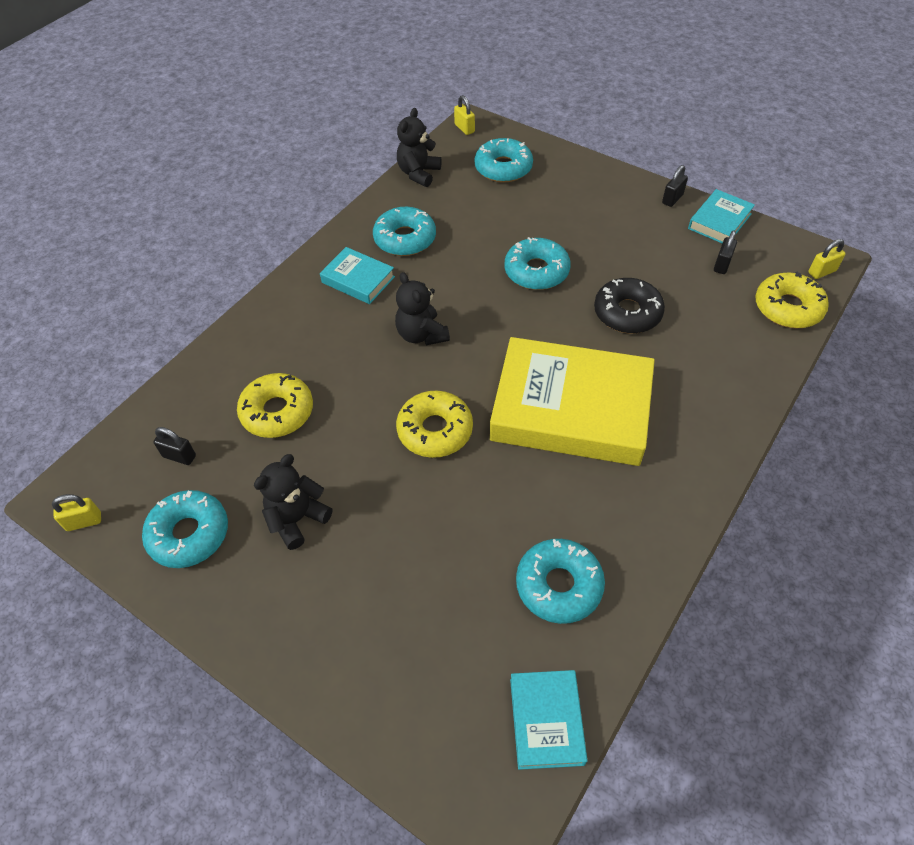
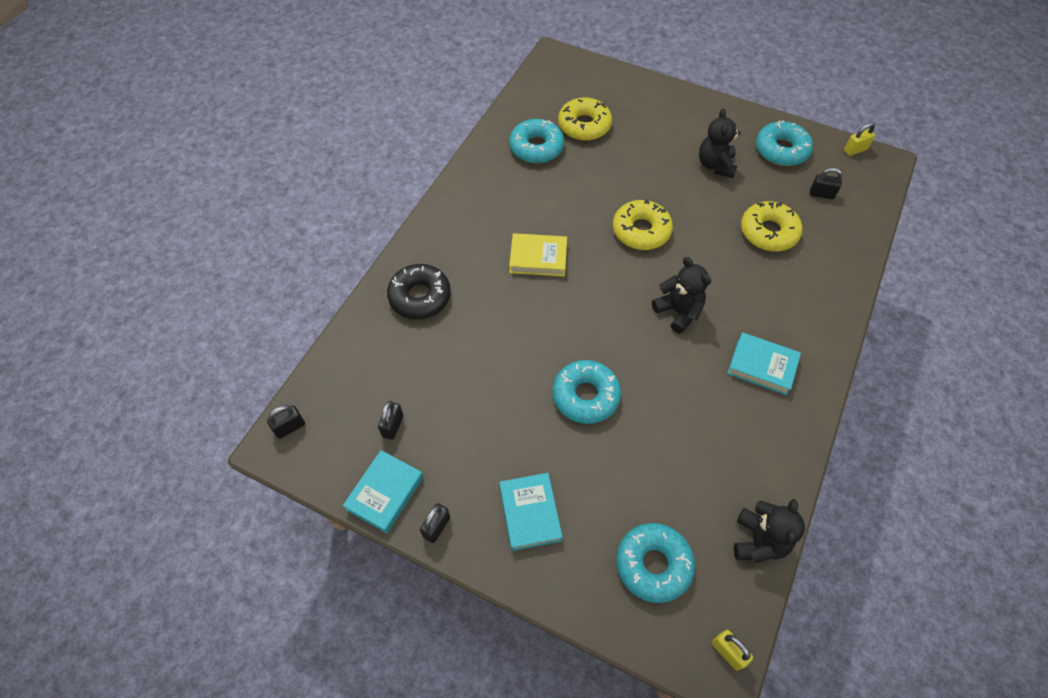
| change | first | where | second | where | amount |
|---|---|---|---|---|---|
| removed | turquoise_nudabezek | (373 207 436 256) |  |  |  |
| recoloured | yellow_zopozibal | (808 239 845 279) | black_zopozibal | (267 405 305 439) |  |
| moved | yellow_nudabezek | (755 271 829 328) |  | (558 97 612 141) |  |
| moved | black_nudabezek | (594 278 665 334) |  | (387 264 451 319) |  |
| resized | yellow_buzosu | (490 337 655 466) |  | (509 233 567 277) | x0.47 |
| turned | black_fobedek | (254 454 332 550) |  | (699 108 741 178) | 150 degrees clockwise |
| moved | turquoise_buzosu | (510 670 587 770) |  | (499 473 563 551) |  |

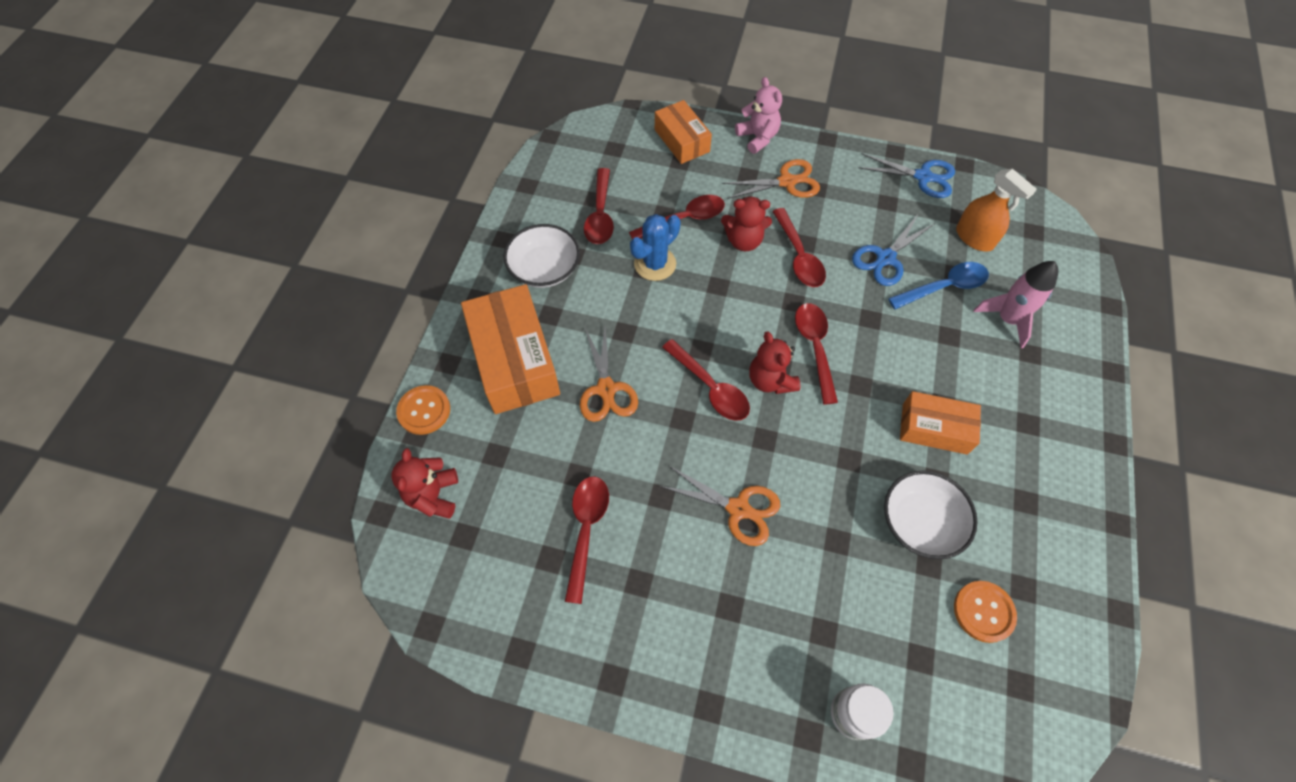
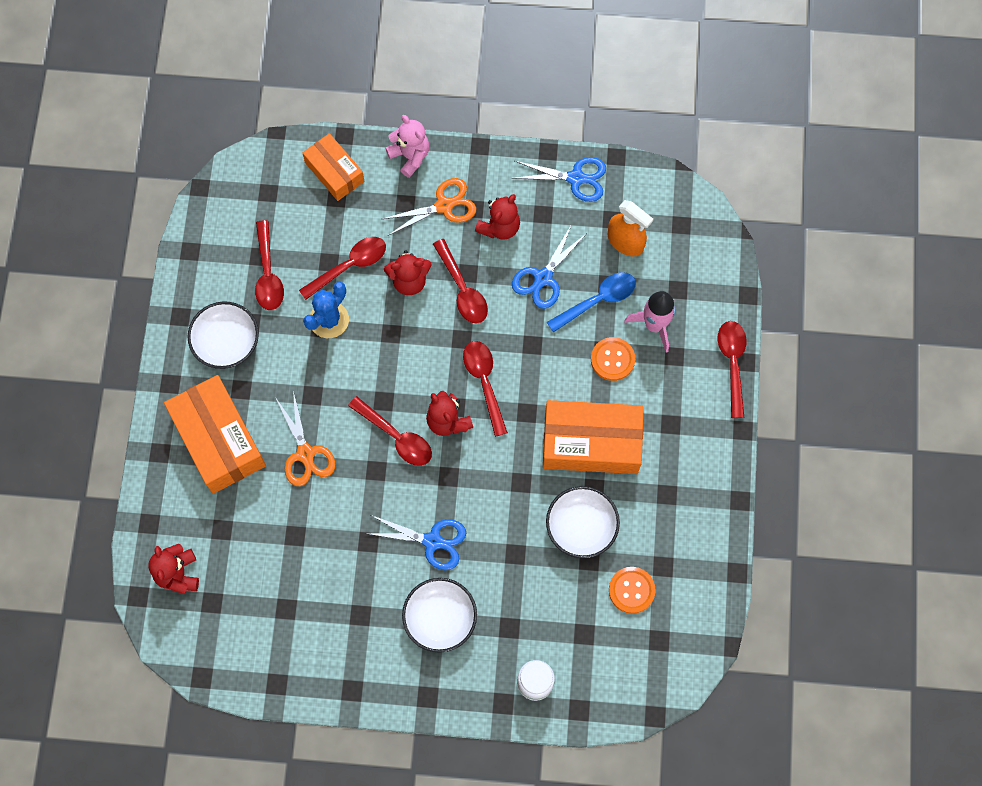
| change | first | where | second | where | amount |
|---|---|---|---|---|---|
| moved | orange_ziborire | (396 385 450 435) |  | (591 337 635 381) |  |
| resized | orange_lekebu | (900 391 981 455) |  | (543 400 644 474) | x1.66 |
| recoloured | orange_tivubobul | (659 465 780 546) | blue_tivubobul | (364 515 466 570) |  |
| moved | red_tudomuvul | (565 476 609 604) |  | (718 321 747 418) |  |
| added |  |  | red_fobedek | (475 194 520 240) |  |
| added |  |  | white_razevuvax | (402 578 477 653) |  |

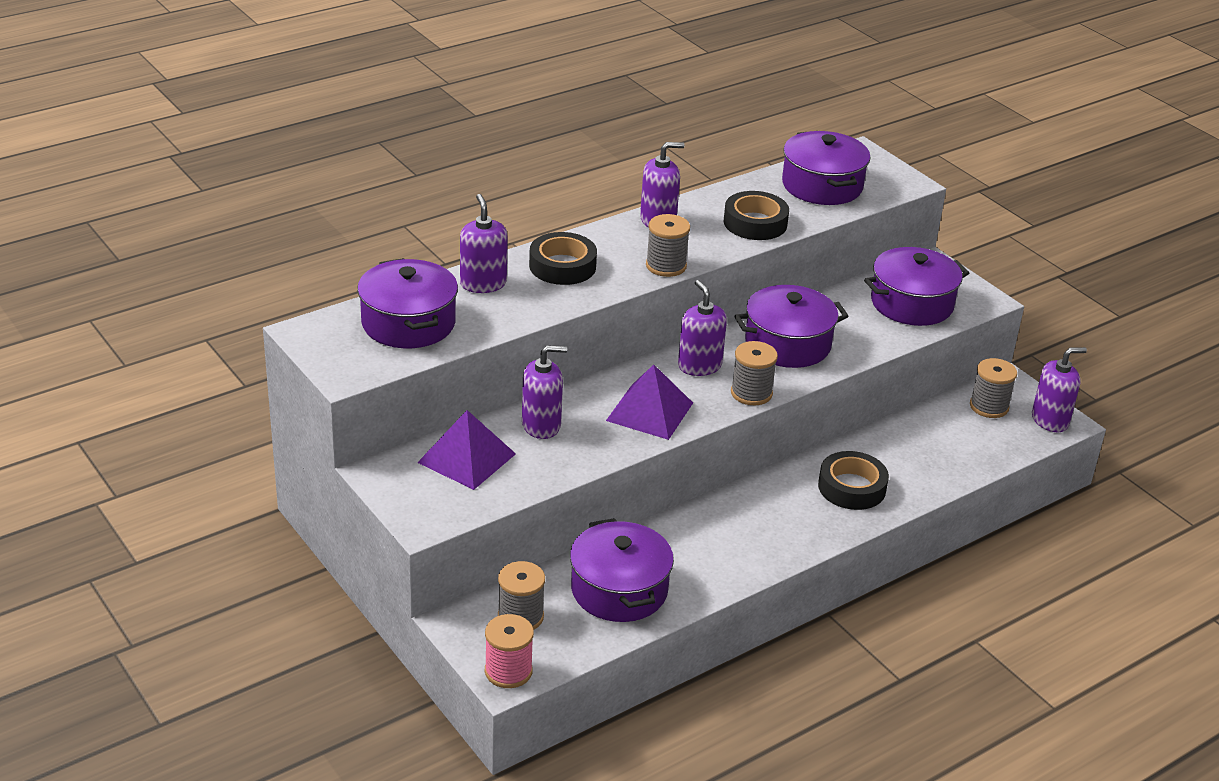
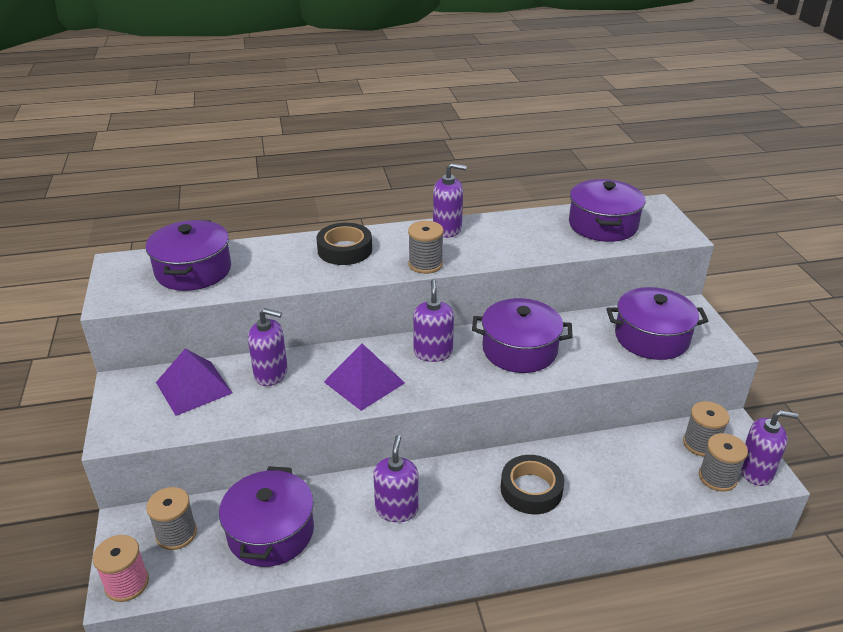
| change | first | where | second | where | amount |
|---|---|---|---|---|---|
| removed | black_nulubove | (724 191 789 240) |  |  |  |
| moved | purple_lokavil | (460 194 508 293) |  | (373 435 419 522) |  |
| moved | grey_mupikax | (731 341 778 405) |  | (699 433 748 492) |  |

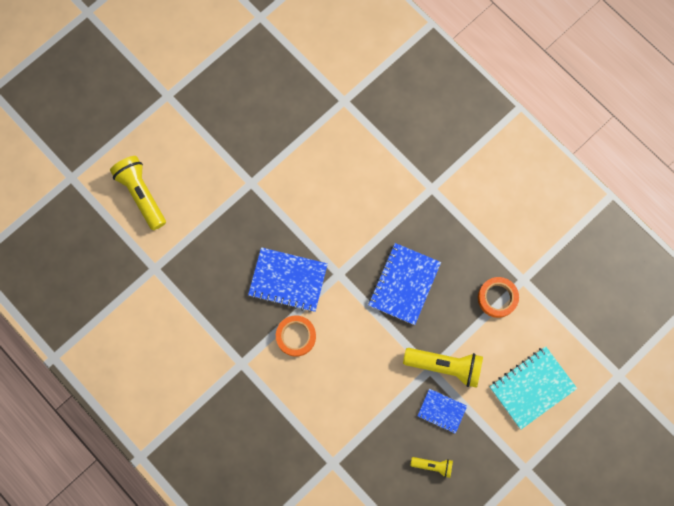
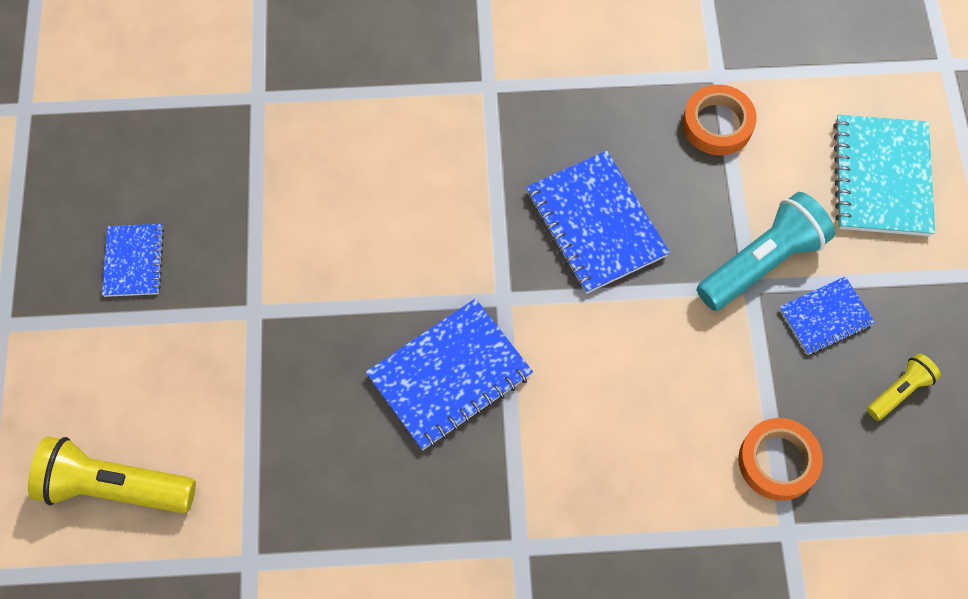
| change | first | where | second | where | amount |
|---|---|---|---|---|---|
| moved | orange_nulubove | (276 315 316 357) |  | (738 418 823 501) |  |
| recoloured | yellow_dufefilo | (403 348 483 388) | turquoise_dufefilo | (697 192 835 311) |  |
| added |  |  | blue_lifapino | (102 224 164 297) |  |

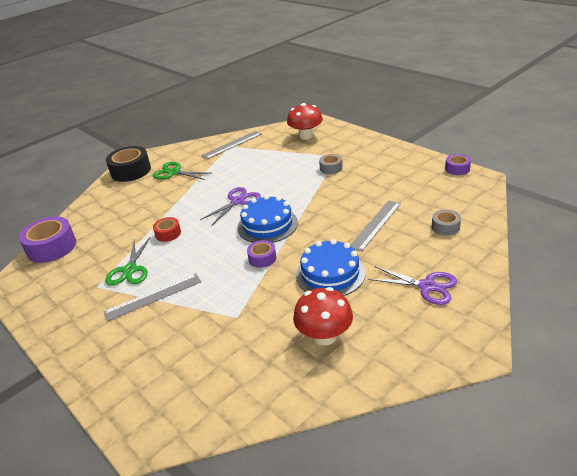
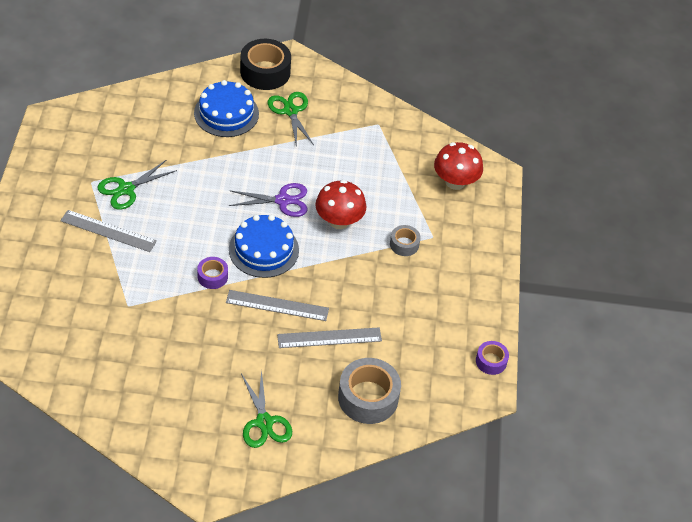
| change | first | where | second | where | amount |
|---|---|---|---|---|---|
| moved | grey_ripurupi | (201 131 262 159) |  | (226 290 329 321) |  |
| resized | grey_nulubove | (432 210 461 236) |  | (338 358 401 424) | x1.88 |
| removed | purple_nulubove | (19 216 76 263) |  |  |  |
| removed | red_nulubove | (153 217 181 242) |  |  |  |
| moved | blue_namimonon | (296 239 366 296) |  | (194 80 259 137) |  |
| recoloured | purple_tivubobul | (368 266 457 305) | green_tivubobul | (241 369 292 448) |  |
| moved | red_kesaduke | (293 287 353 346) |  | (315 180 366 229) |  |

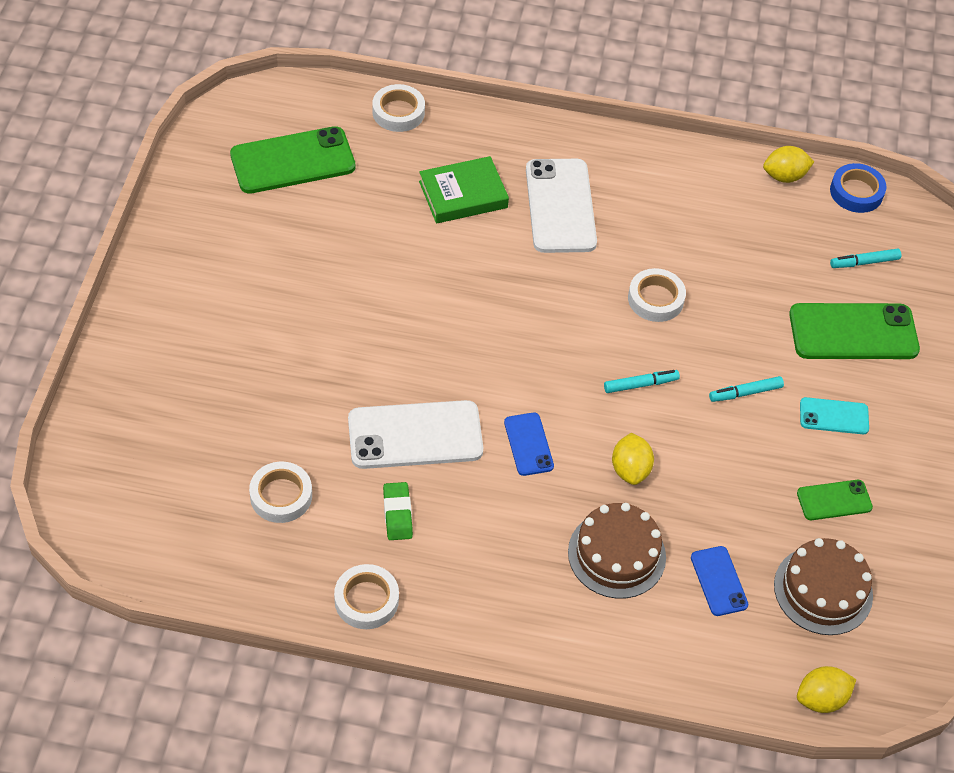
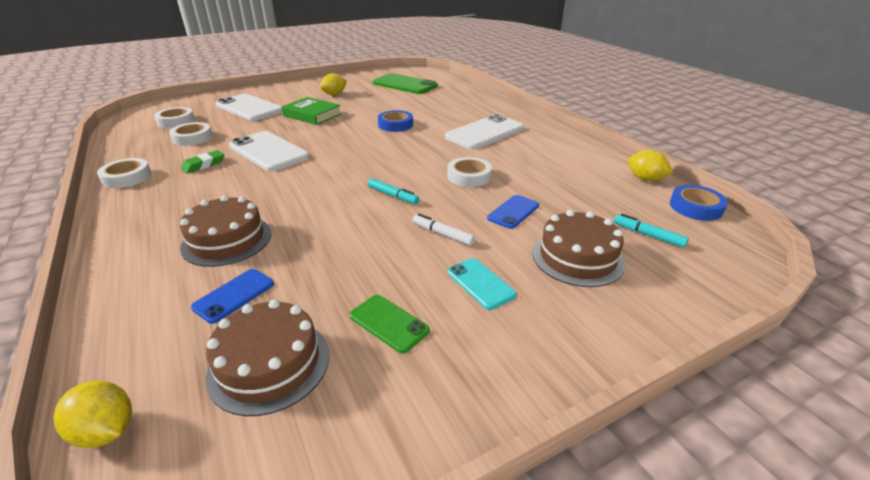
| change | first | where | second | where | amount |
|---|---|---|---|---|---|
| moved | white_nulubove | (373 84 425 132) |  | (154 107 195 128) |  |
| moved | green_buzosu | (419 156 509 224) |  | (281 97 342 125) |  |
| replaced | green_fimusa | (789 303 920 359) | brown_namimonon | (532 210 625 287) |  |
| recoloured | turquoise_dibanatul | (709 376 784 402) | white_dibanatul | (412 213 475 246) |  |
| moved | blue_fimusa | (504 413 554 476) |  | (487 195 539 229) |  |
| moved | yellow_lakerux | (612 433 654 485) |  | (320 73 347 95) |  |
| added |  |  | white_fimusa | (215 94 282 121) |  |
| added |  |  | blue_nulubove | (378 110 413 132) |  |

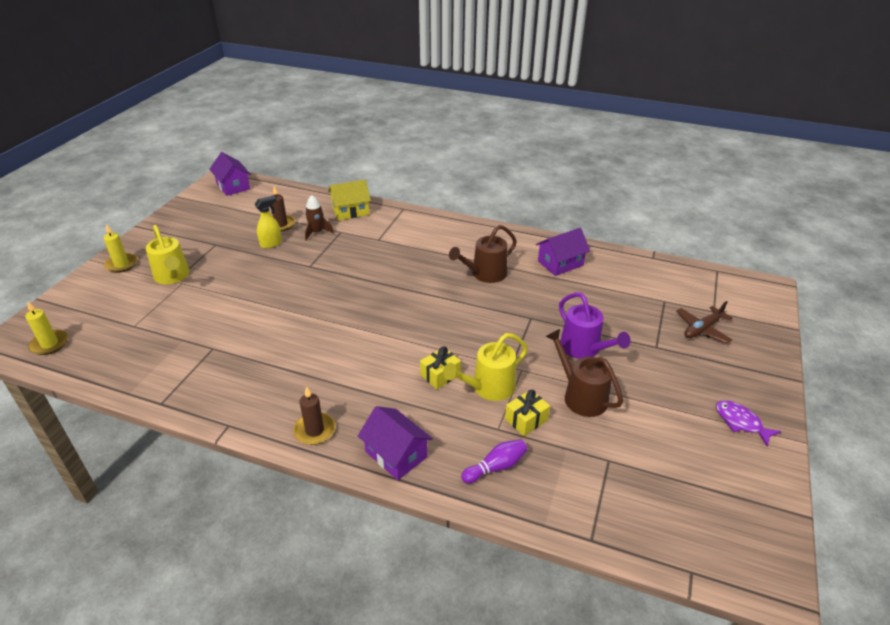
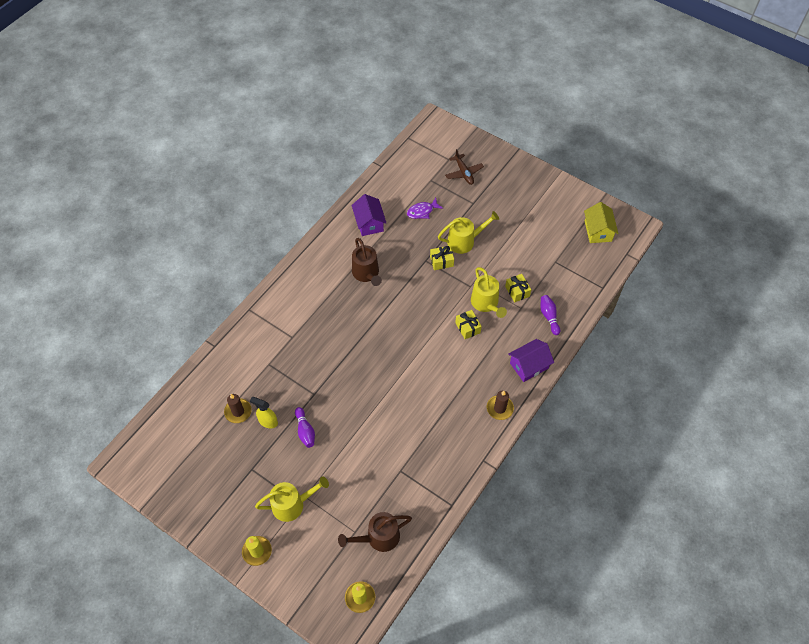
| change | first | where | second | where | amount |
|---|---|---|---|---|---|
| removed | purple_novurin | (210 152 251 196) |  |  |  |
| moved | yellow_novurin | (328 180 371 220) |  | (584 202 619 243) |  |
| removed | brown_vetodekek | (305 195 334 241) |  |  |  |
| turned | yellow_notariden | (254 196 282 248) |  | (250 397 278 428) | 45 degrees counterclockwise |
| recoloured | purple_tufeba | (559 292 631 359) | yellow_tufeba | (438 211 499 254) |  |
| moved | brown_tufeba | (546 329 623 417) |  | (338 512 412 552) |  |
| moved | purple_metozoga | (716 400 781 447) |  | (407 198 443 219) |  |
| added |  |  | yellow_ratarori | (430 246 454 270) |  |
| added |  |  | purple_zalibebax | (295 407 315 448) |  |

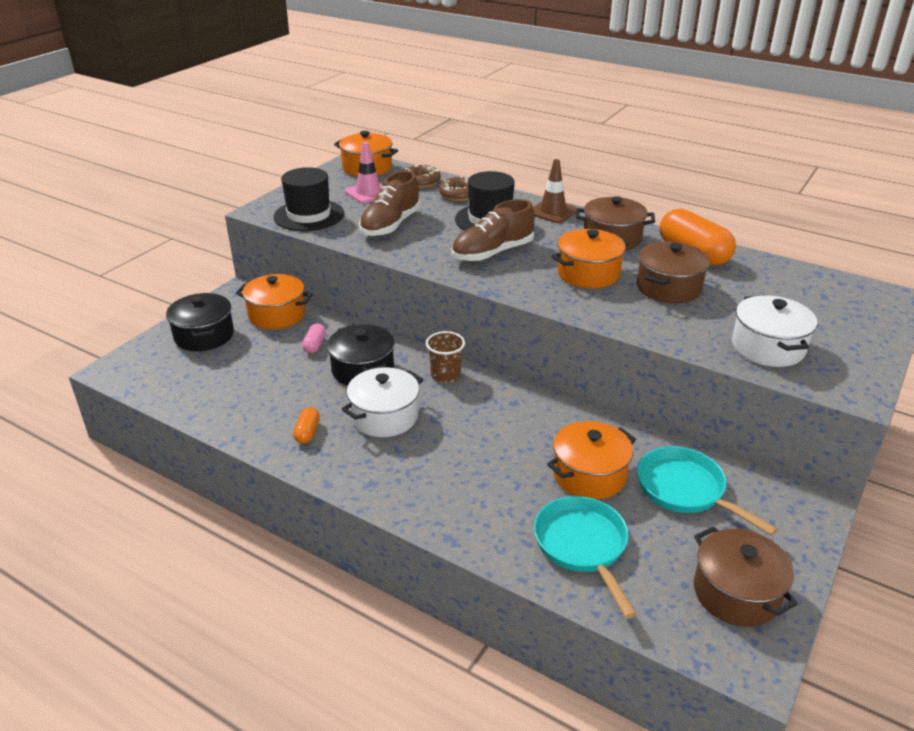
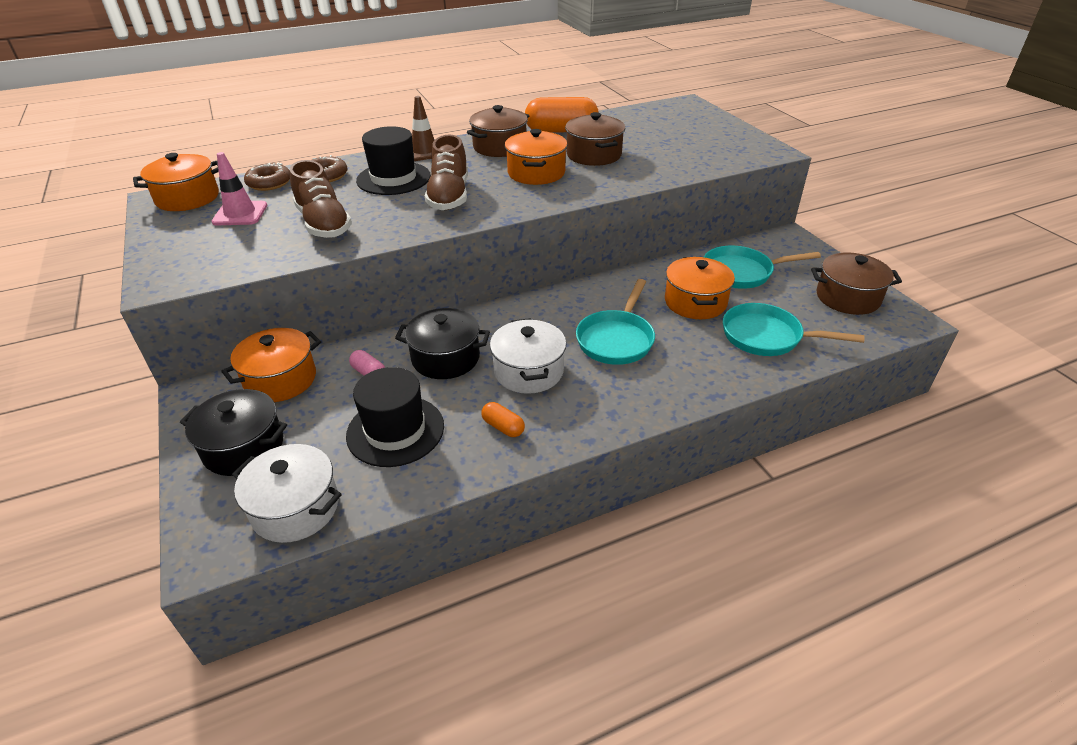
| change | first | where | second | where | amount |
|---|---|---|---|---|---|
| moved | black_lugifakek | (274 167 344 231) |  | (346 367 444 467) |  |
| moved | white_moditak | (732 295 817 367) |  | (232 444 342 543) |  |
| removed | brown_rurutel | (426 331 465 383) |  |  |  |
| added |  |  | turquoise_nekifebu | (576 279 655 365) |  |

